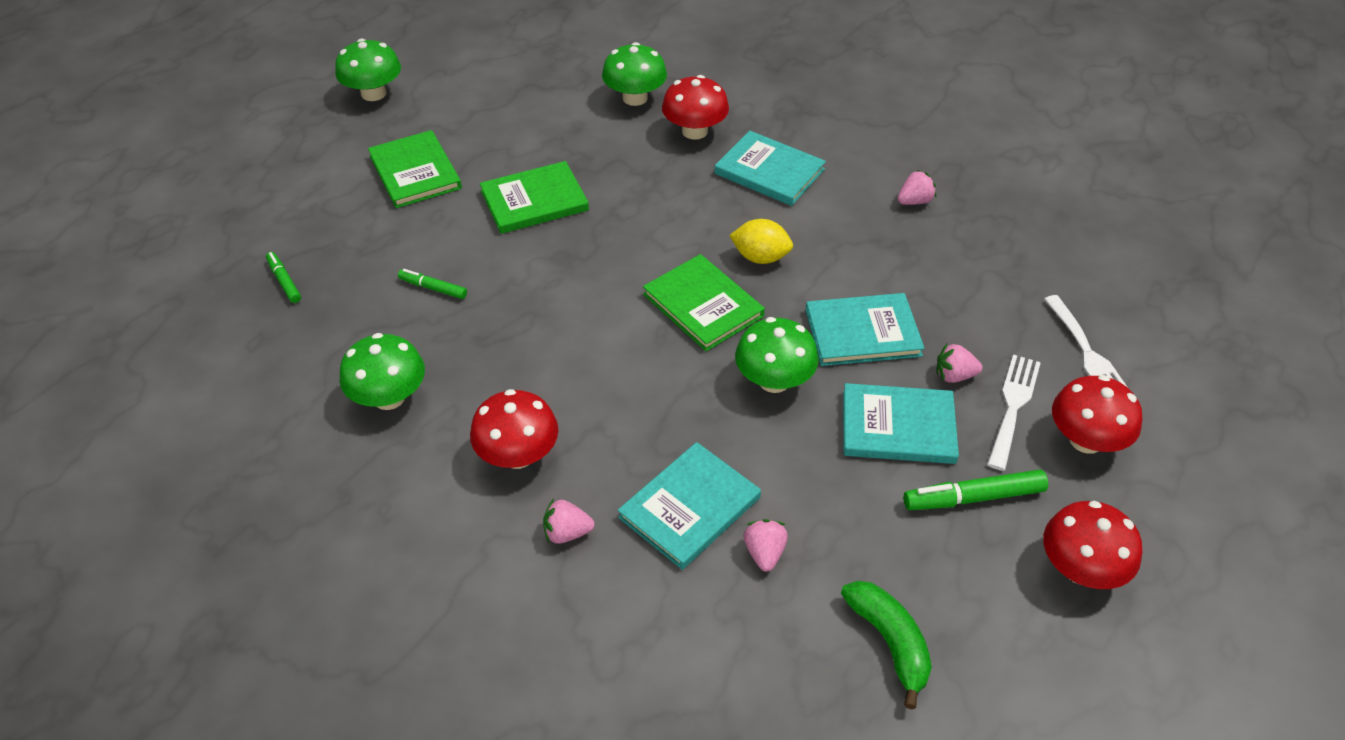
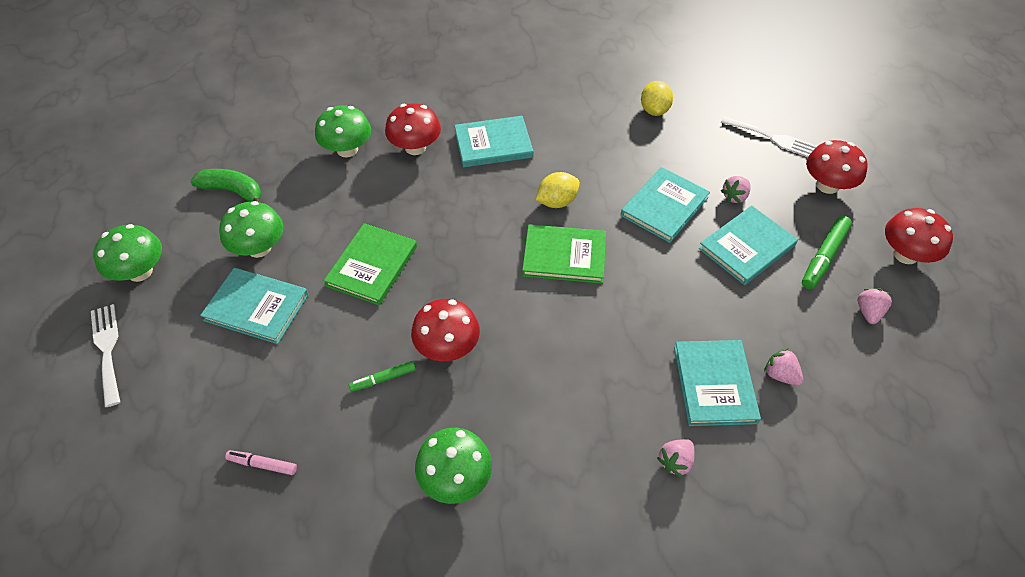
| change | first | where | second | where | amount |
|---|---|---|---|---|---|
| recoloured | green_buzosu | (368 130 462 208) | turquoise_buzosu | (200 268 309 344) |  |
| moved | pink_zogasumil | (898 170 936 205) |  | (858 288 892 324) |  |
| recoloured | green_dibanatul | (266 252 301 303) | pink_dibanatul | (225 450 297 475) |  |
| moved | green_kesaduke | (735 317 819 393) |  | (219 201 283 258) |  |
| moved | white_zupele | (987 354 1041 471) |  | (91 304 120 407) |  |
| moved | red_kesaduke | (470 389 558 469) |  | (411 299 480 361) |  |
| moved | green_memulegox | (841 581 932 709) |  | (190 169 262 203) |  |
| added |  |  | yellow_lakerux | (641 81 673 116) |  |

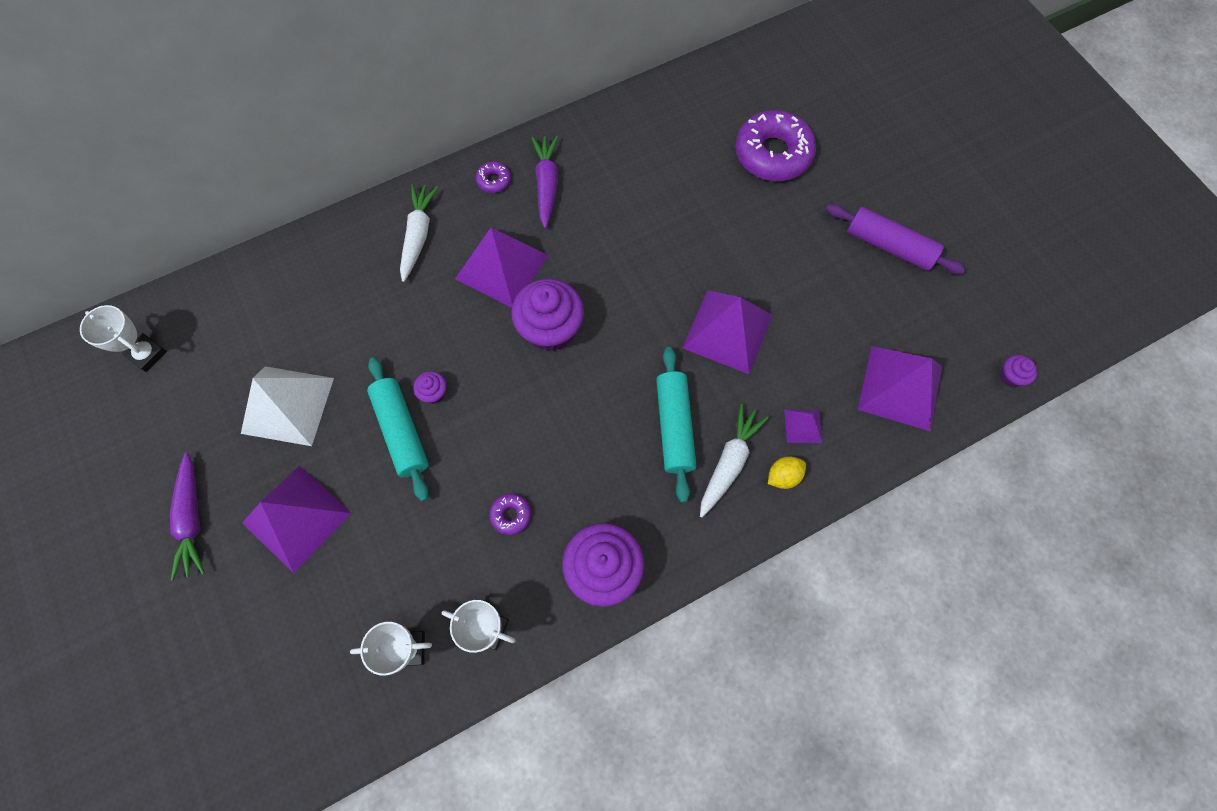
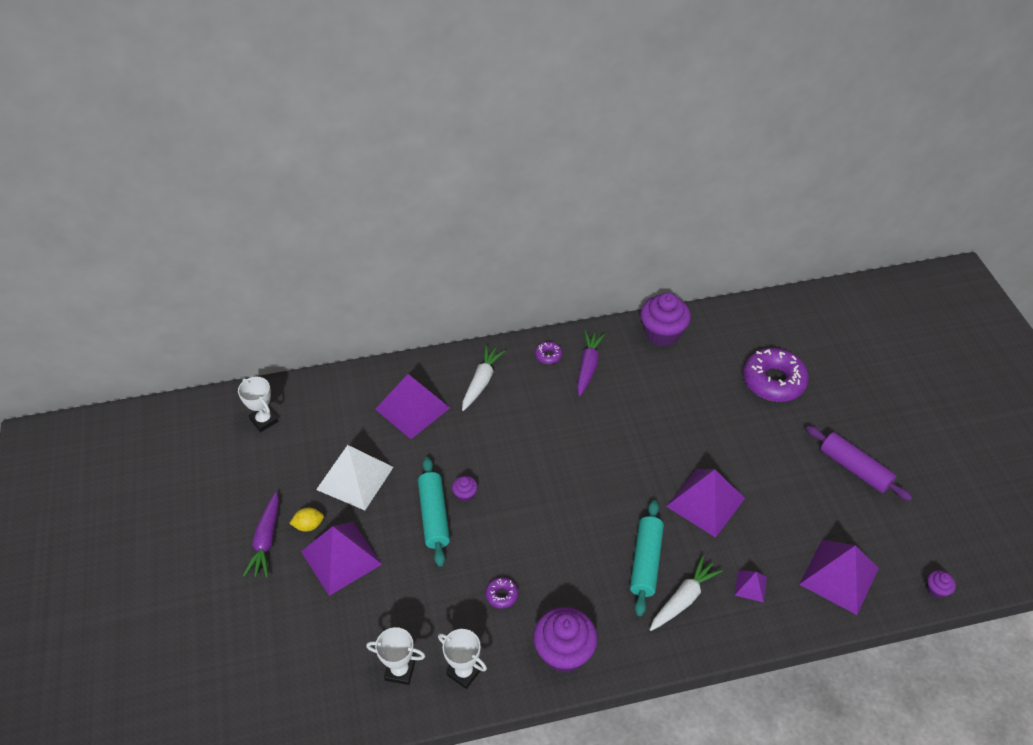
| change | first | where | second | where | amount |
|---|---|---|---|---|---|
| moved | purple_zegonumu | (455 227 548 308) |  | (375 374 450 439) |  |
| moved | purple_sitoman | (511 279 584 351) |  | (640 293 691 346) |  |
| moved | yellow_lakerux | (768 457 806 489) |  | (289 508 324 532) |  |

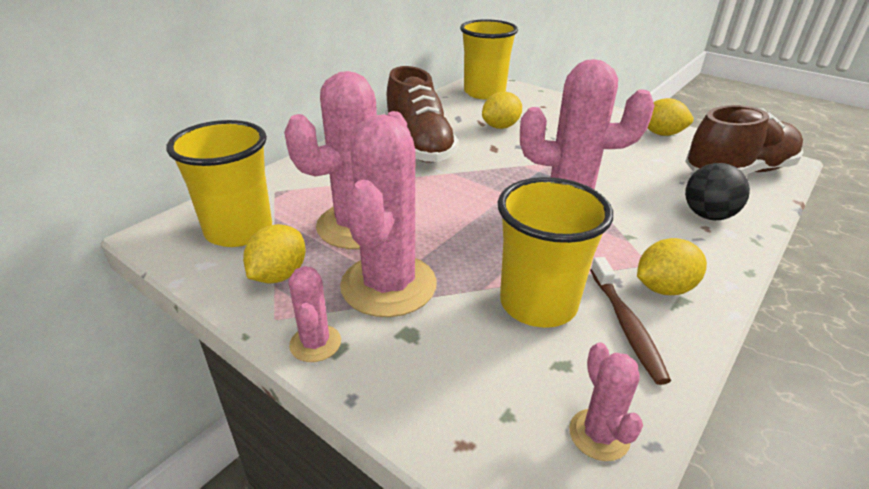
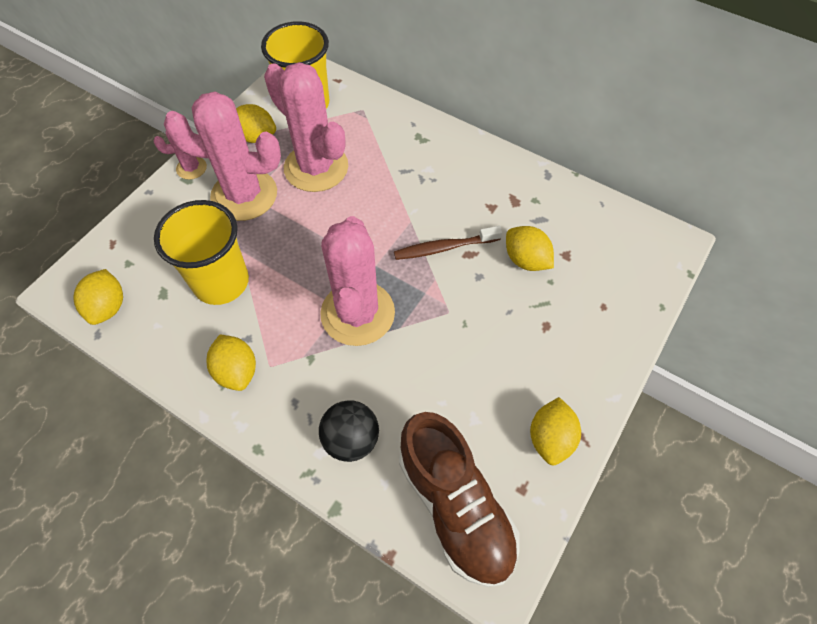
| change | first | where | second | where | amount |
|---|---|---|---|---|---|
| removed | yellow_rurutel | (460 19 518 99) |  |  |  |
| removed | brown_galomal | (385 66 459 163) |  |  |  |
| moved | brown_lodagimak | (590 257 671 385) |  | (394 226 502 260) |  |
| replaced | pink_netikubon | (569 342 643 461) | yellow_lakerux | (73 269 123 325) |  |

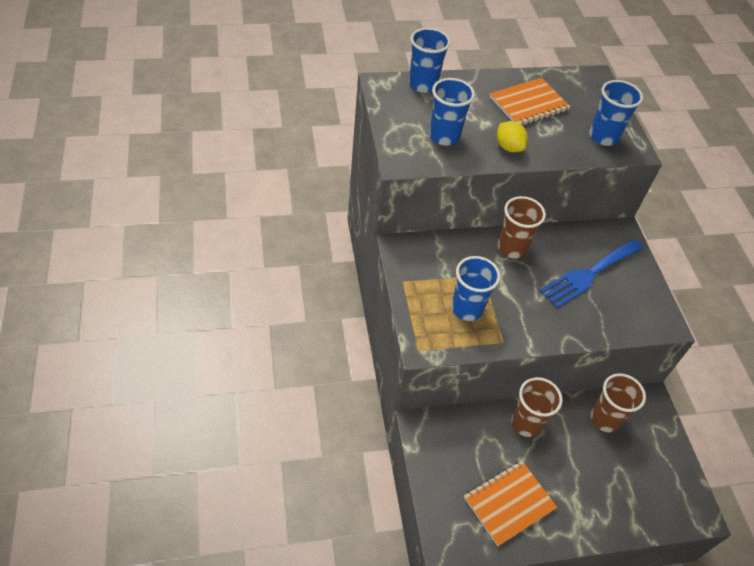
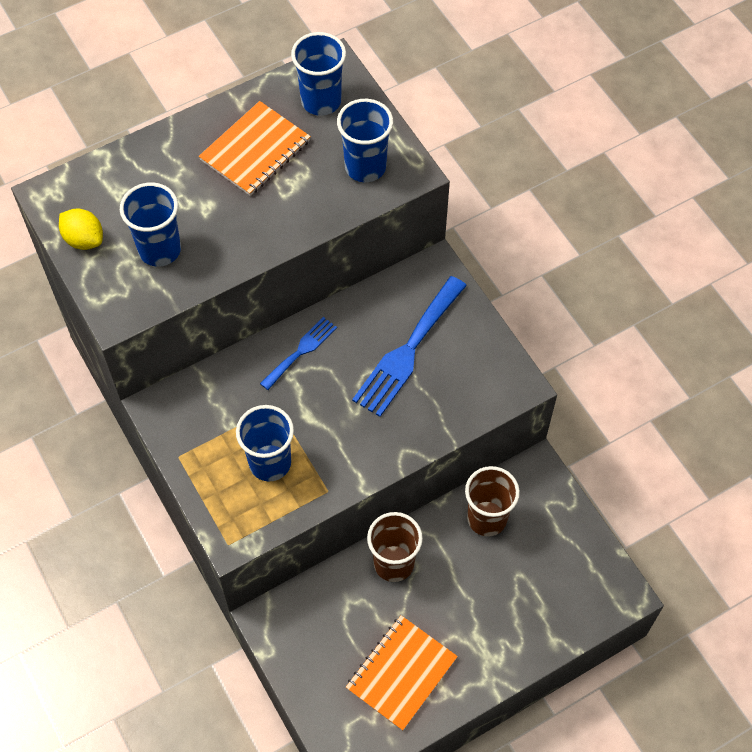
| change | first | where | second | where | amount |
|---|---|---|---|---|---|
| moved | blue_rurutel | (409 28 451 93) |  | (291 32 346 116) |  |
| moved | yellow_lakerux | (497 121 528 152) |  | (59 208 103 250) |  |
| replaced | brown_rurutel | (498 196 546 259) | blue_zupele | (260 317 337 390) |  |

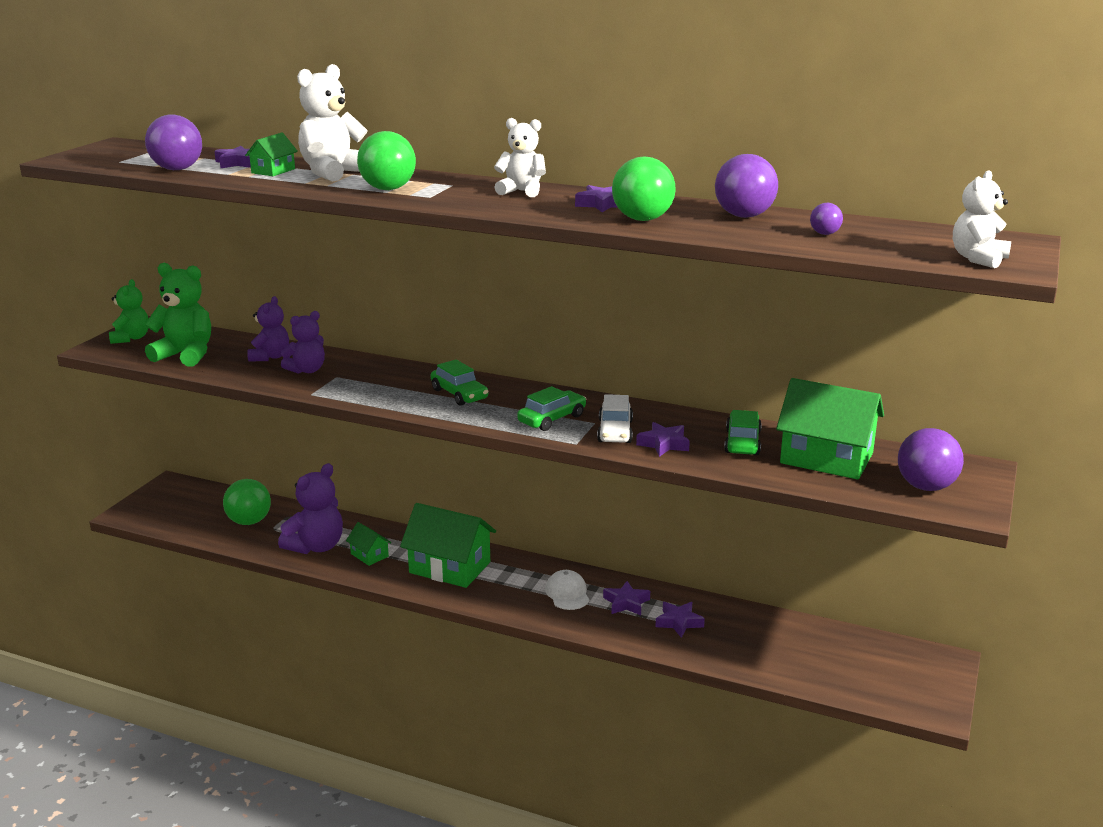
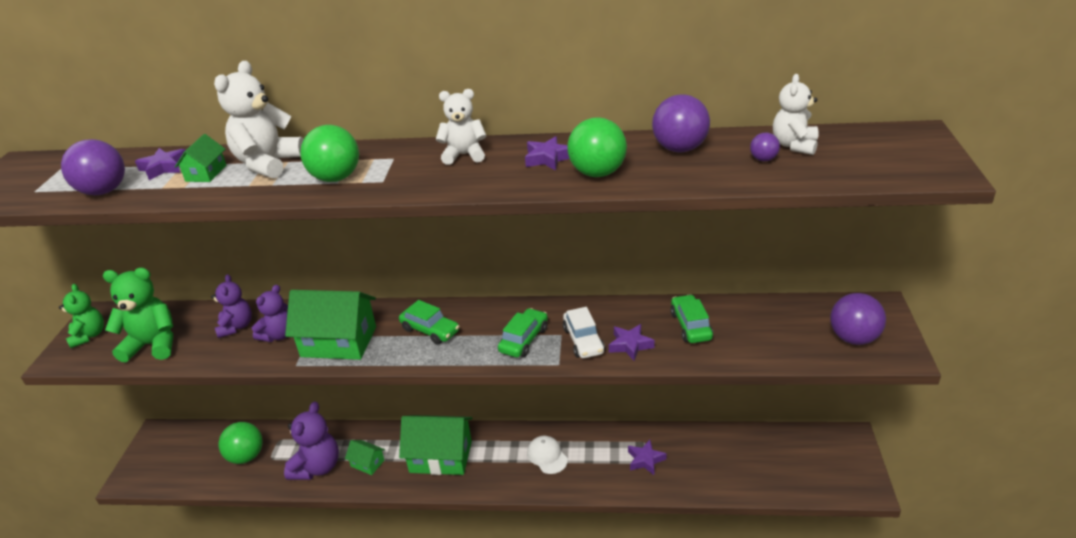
| change | first | where | second | where | amount |
|---|---|---|---|---|---|
| moved | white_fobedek | (953 170 1011 268) |  | (773 74 819 155) |  |
| moved | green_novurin | (776 378 884 480) |  | (285 290 376 360) |  |
| removed | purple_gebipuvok | (603 581 650 615) |  |  |  |

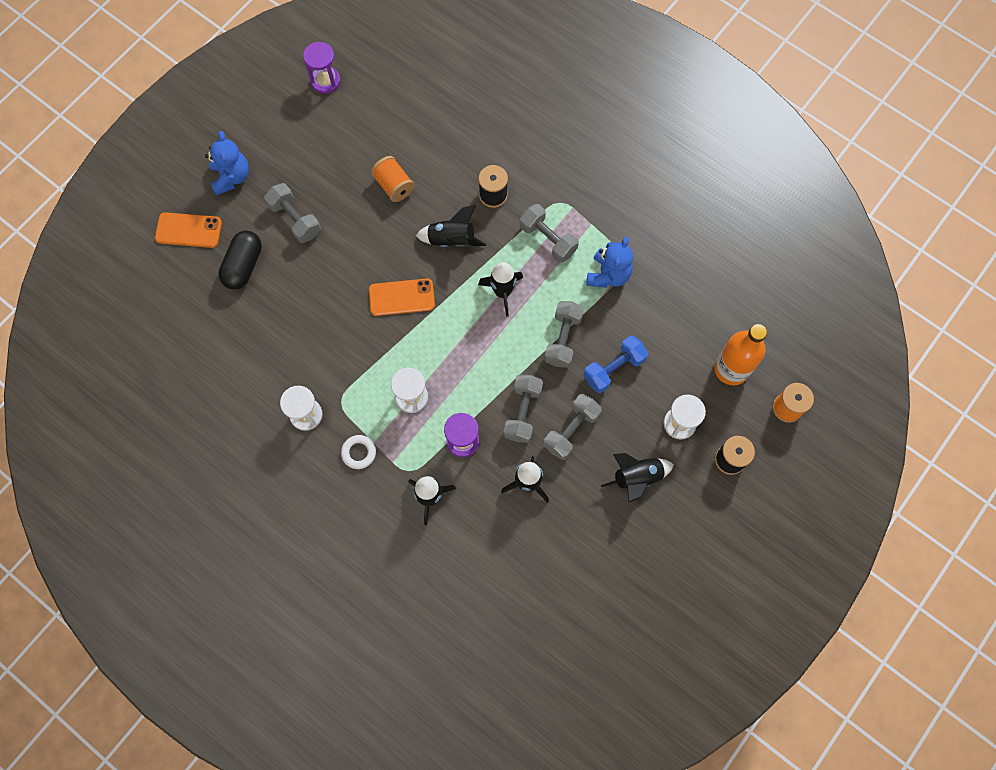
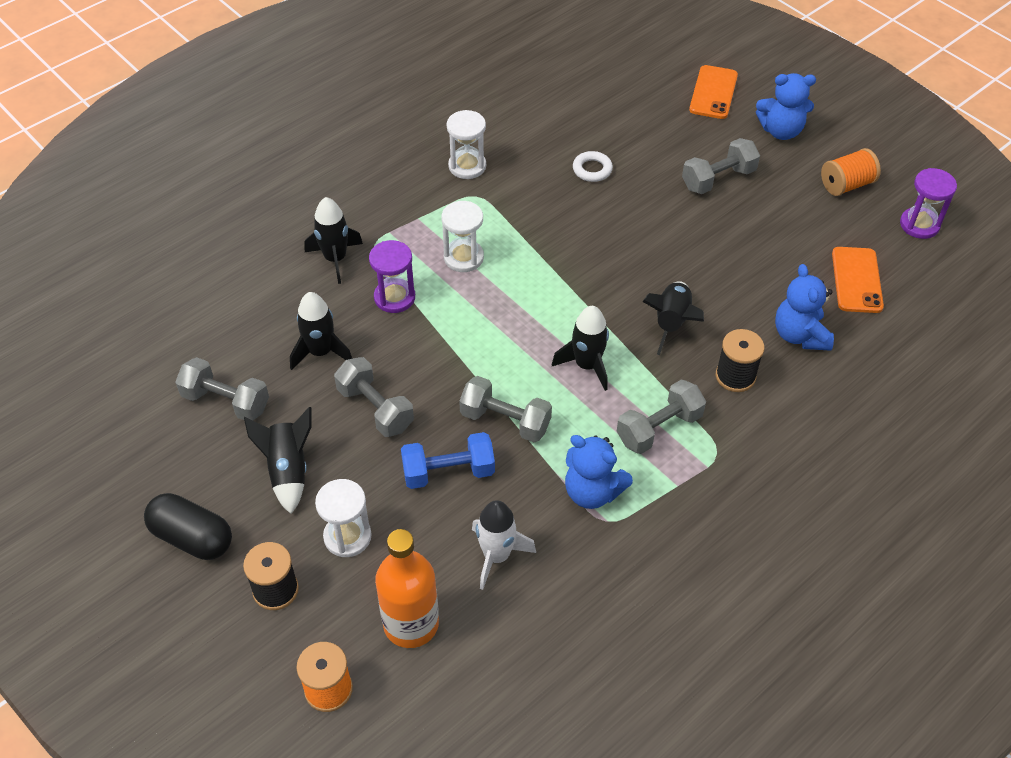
| change | first | where | second | where | amount |
|---|---|---|---|---|---|
| moved | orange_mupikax | (371 156 415 202) |  | (821 148 881 196) |  |
| moved | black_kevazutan | (218 231 262 289) |  | (144 493 232 560) |  |
| moved | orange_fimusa | (369 278 435 316) |  | (832 247 884 313) |  |
| turned | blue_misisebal | (584 336 648 393) |  | (401 432 495 489) | 75 degrees counterclockwise |
| moved | grey_misisebal | (504 375 543 443) |  | (175 357 269 420) |  |
| moved | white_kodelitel | (341 435 376 469) |  | (573 151 613 182) |  |
| added |  |  | blue_fobedek | (775 264 834 351) |  |
| added |  |  | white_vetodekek | (472 500 536 590) |  |

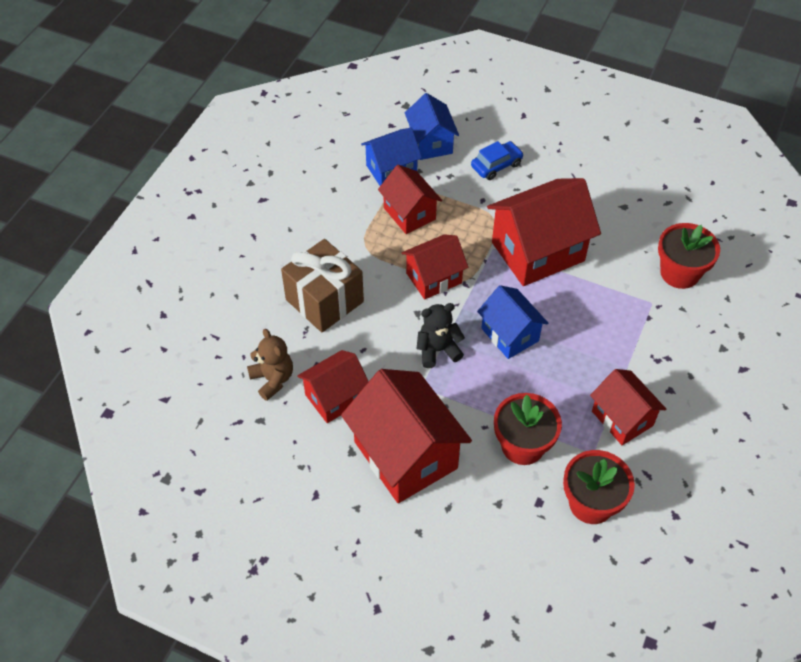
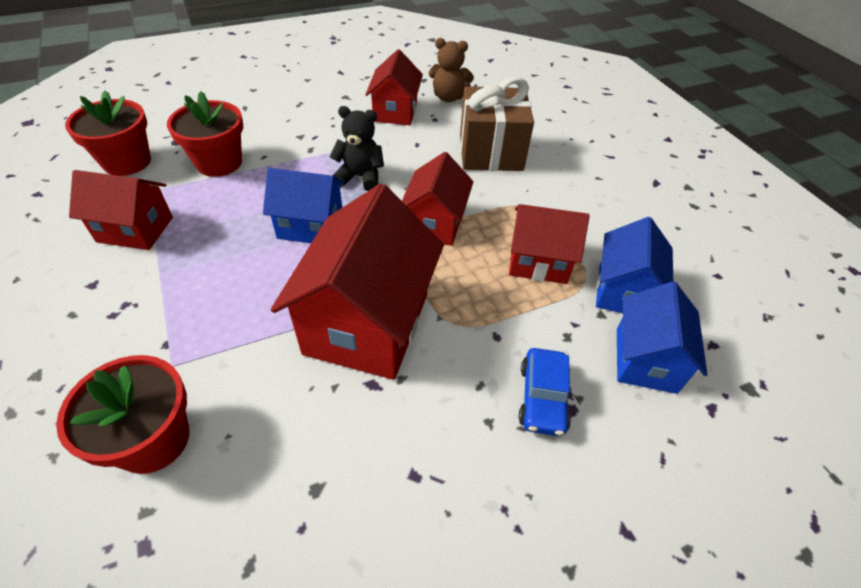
| change | first | where | second | where | amount |
|---|---|---|---|---|---|
| turned | blue_novurin | (405 93 459 160) |  | (617 281 708 394) | 75 degrees clockwise |
| turned | black_fobedek | (417 303 465 368) |  | (329 106 384 191) | 105 degrees counterclockwise |
| removed | red_novurin | (341 369 472 503) |  |  |  |

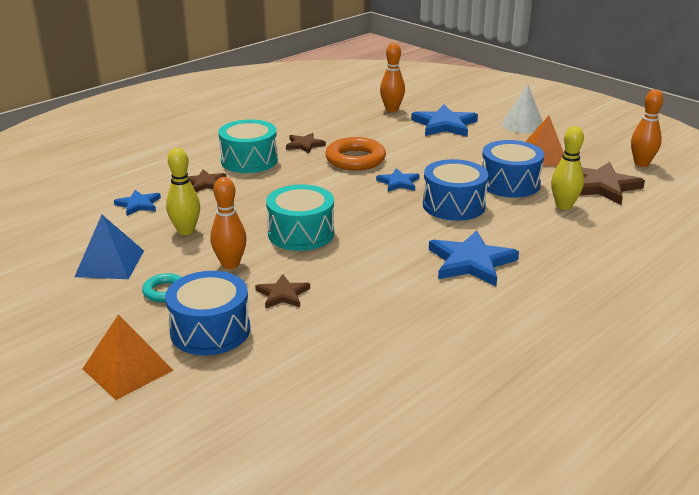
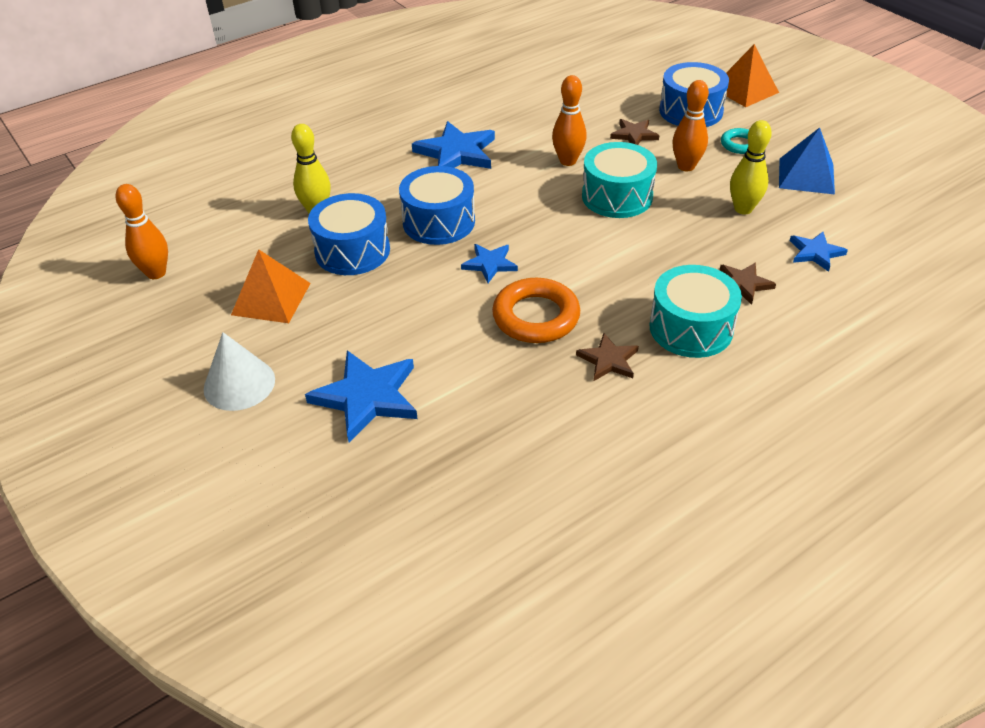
| change | first | where | second | where | amount |
|---|---|---|---|---|---|
| moved | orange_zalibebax | (380 43 405 112) |  | (552 75 587 166) |  |
| removed | brown_gebipuvok | (580 162 645 205) |  |  |  |

